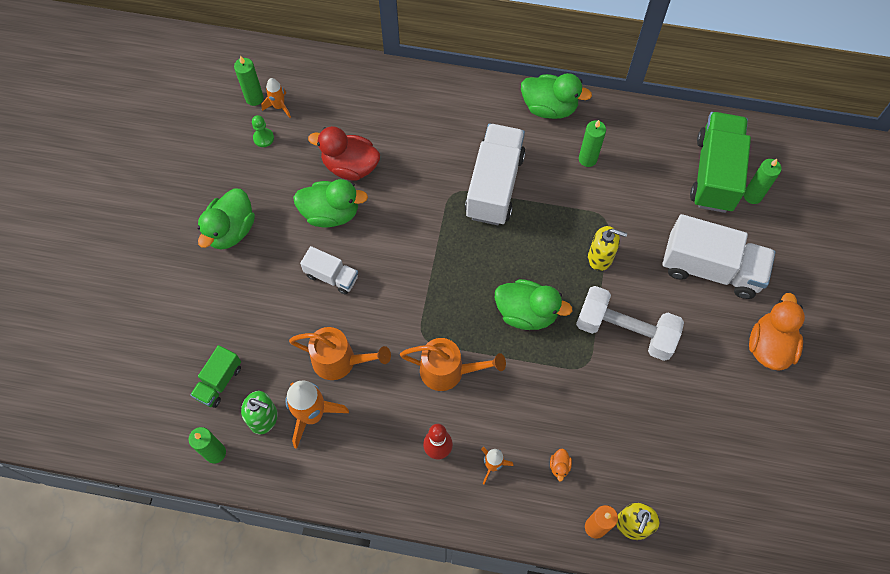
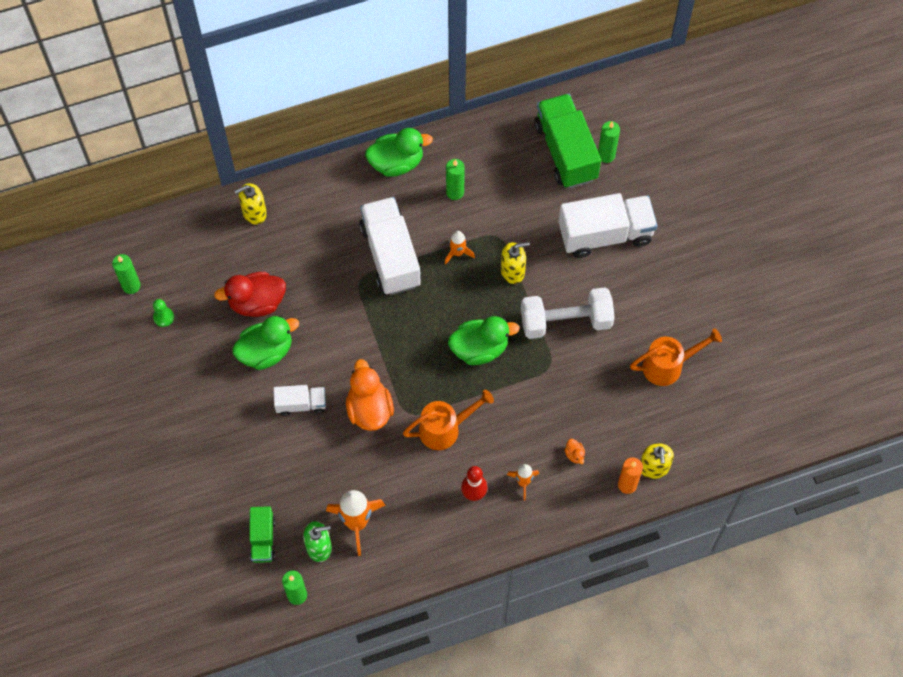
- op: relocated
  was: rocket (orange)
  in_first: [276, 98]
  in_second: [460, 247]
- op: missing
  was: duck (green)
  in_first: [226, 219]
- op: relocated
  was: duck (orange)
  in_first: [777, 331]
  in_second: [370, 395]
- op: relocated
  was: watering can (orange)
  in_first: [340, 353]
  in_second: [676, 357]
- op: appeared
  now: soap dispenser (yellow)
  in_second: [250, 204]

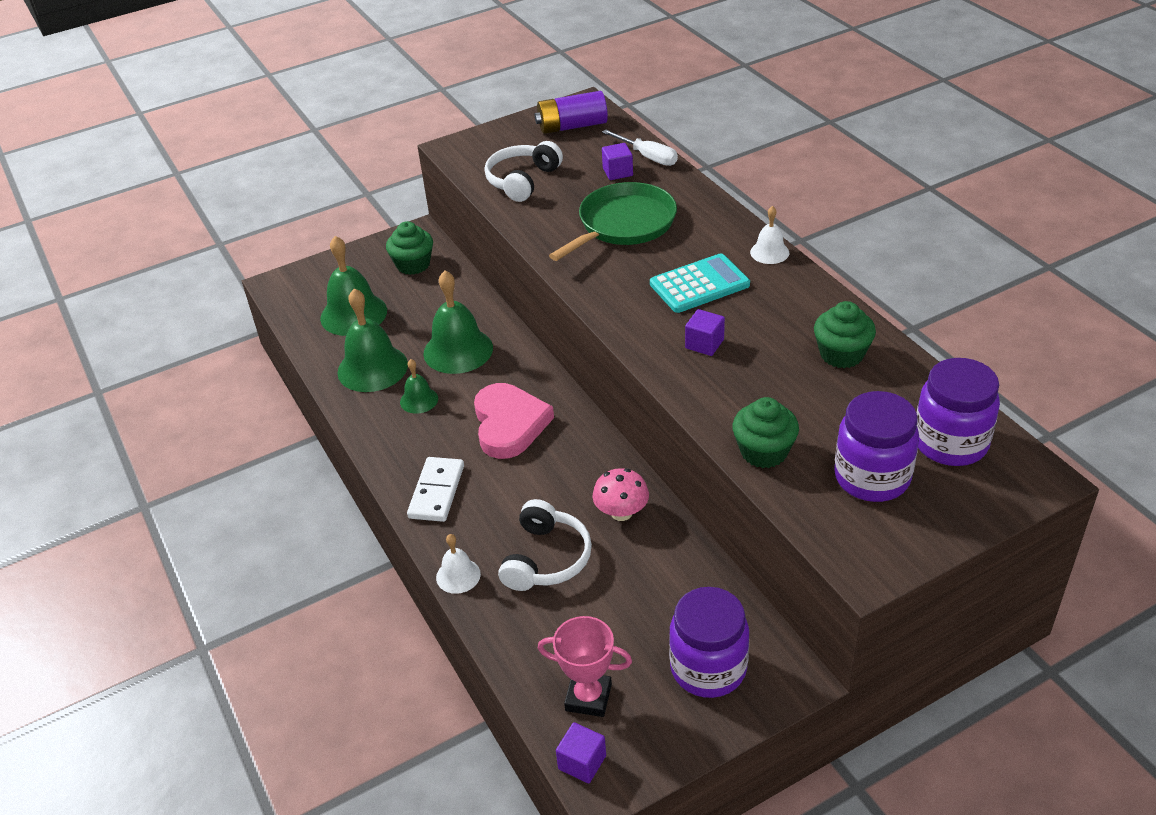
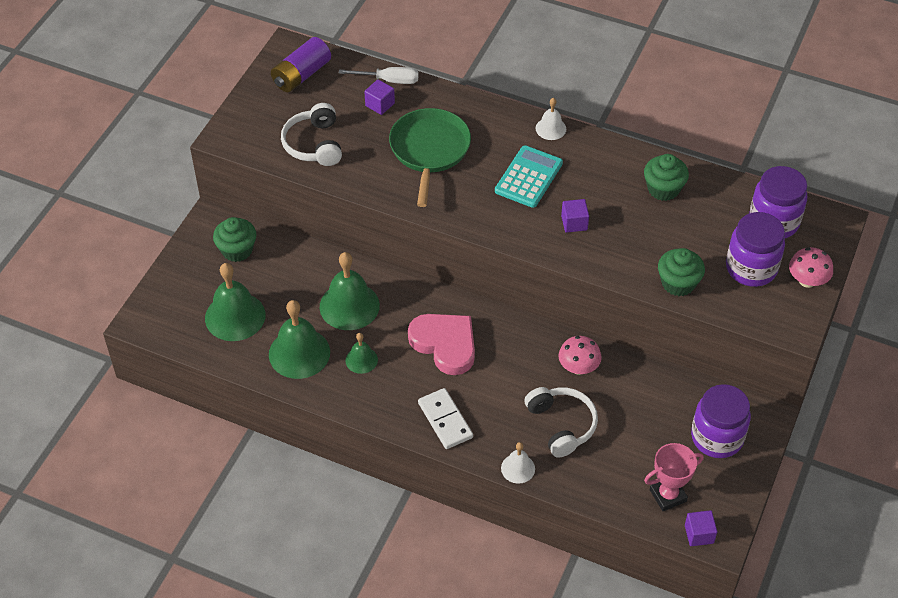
- op: appeared
  now: mushroom (pink)
  in_second: [811, 267]

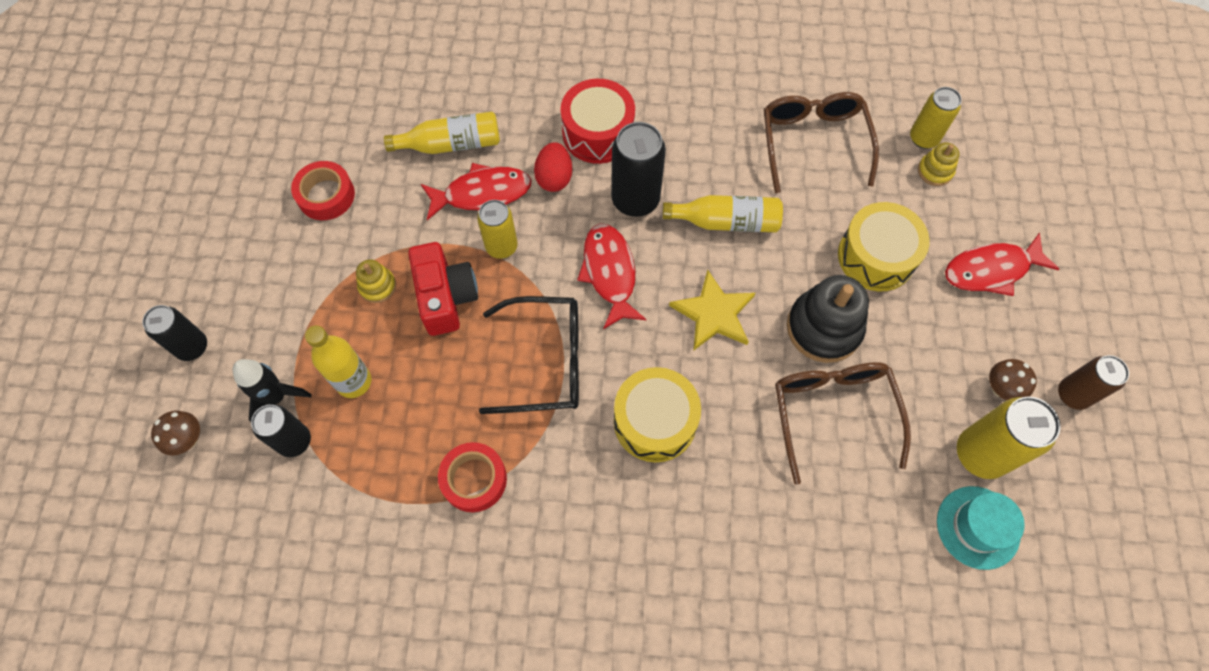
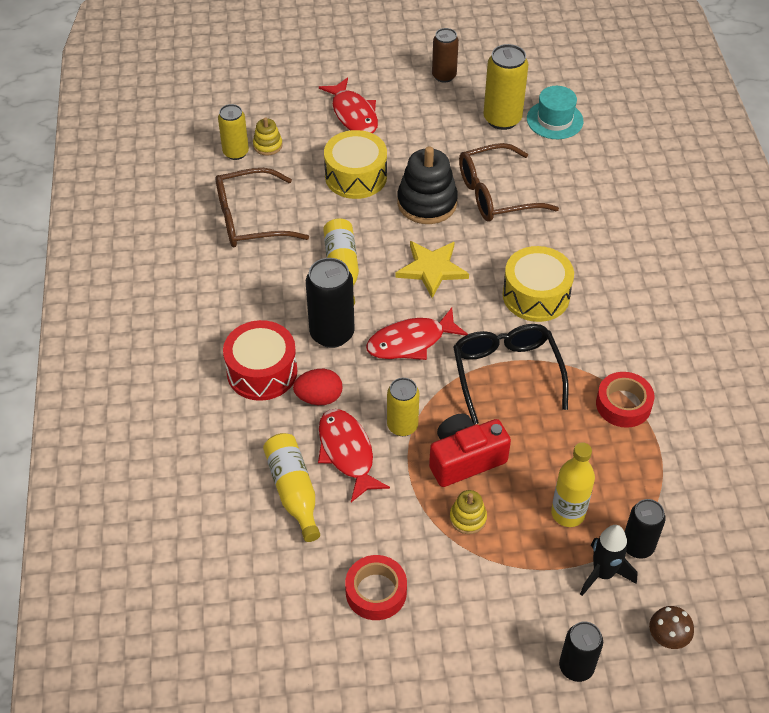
- op: missing
  was: mushroom (brown)
  in_first: [1013, 379]

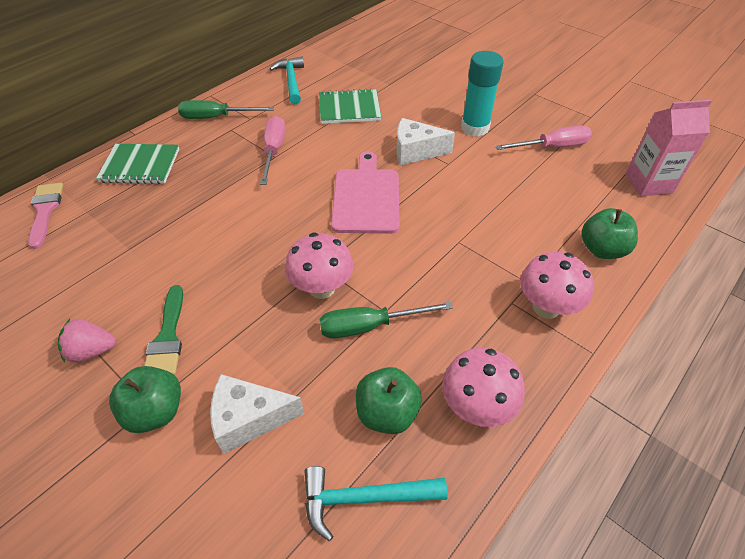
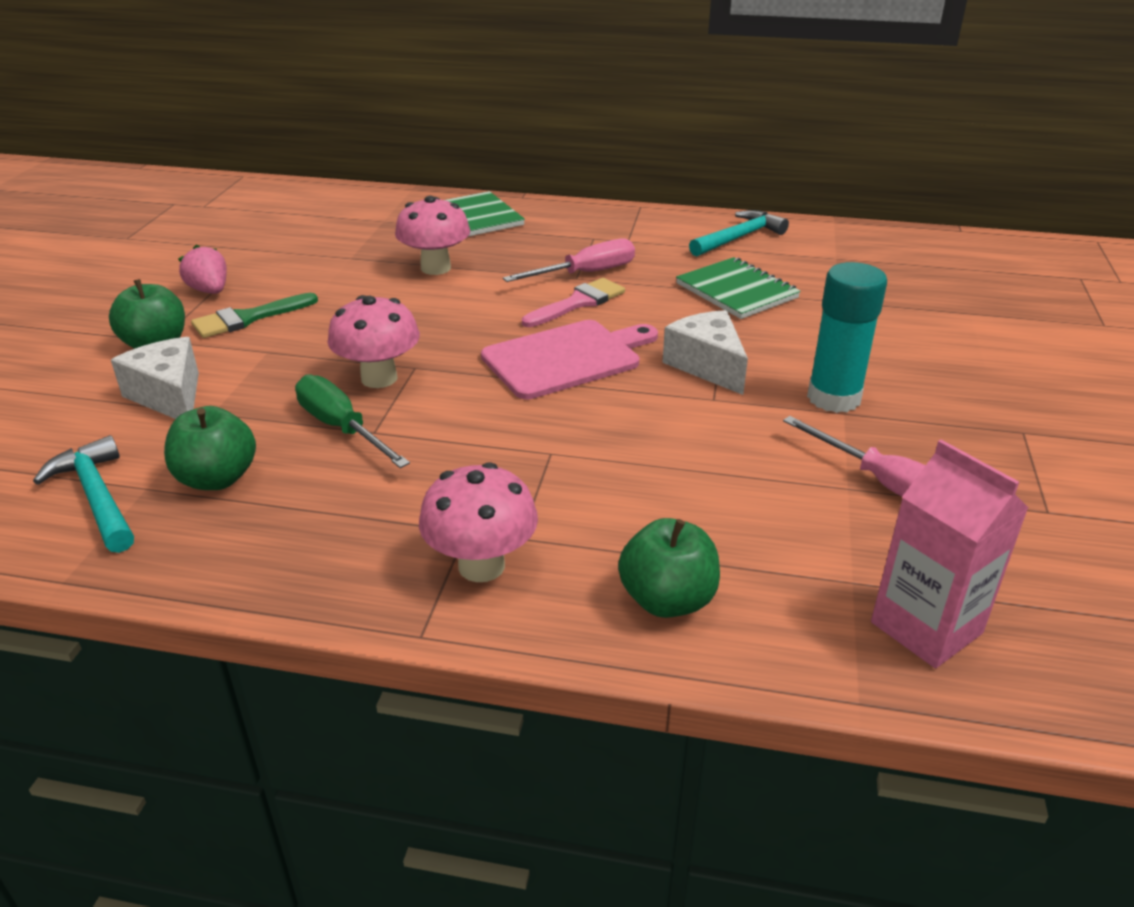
- op: missing
  was: screwdriver (green)
  in_first: [226, 109]
- op: relocated
  was: brush (pink)
  in_first: [45, 216]
  in_second: [573, 302]
- op: relocated
  was: mushroom (pink)
  in_first: [483, 387]
  in_second: [432, 235]

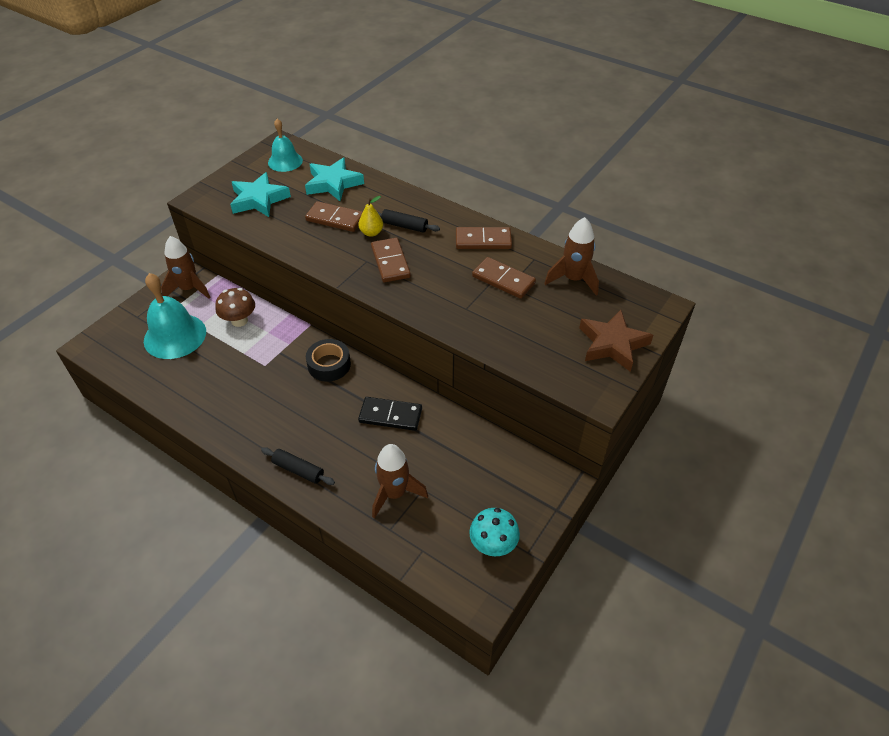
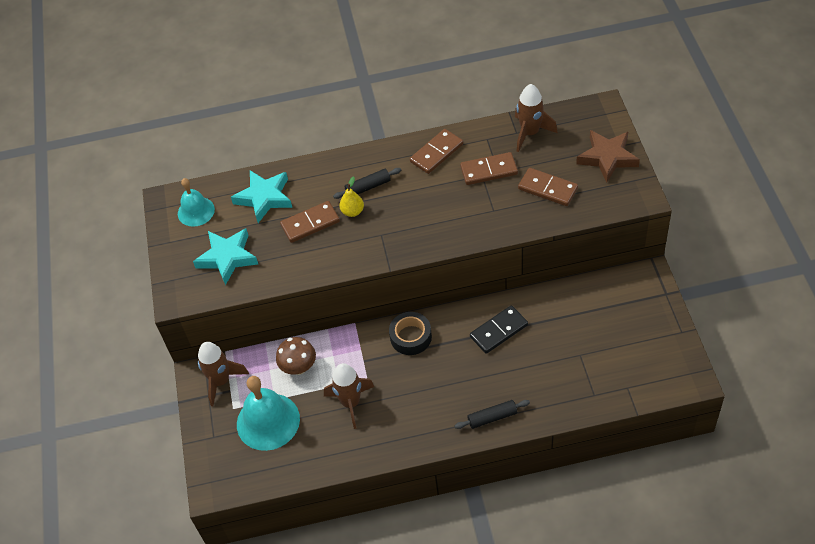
- op: relocated
  was: domino (brown)
  in_first: [391, 260]
  in_second: [548, 187]
- op: relocated
  was: rocket (brown)
  in_first: [400, 481]
  in_second: [349, 396]
- op: missing
  was: mushroom (turquoise)
  in_first: [494, 532]

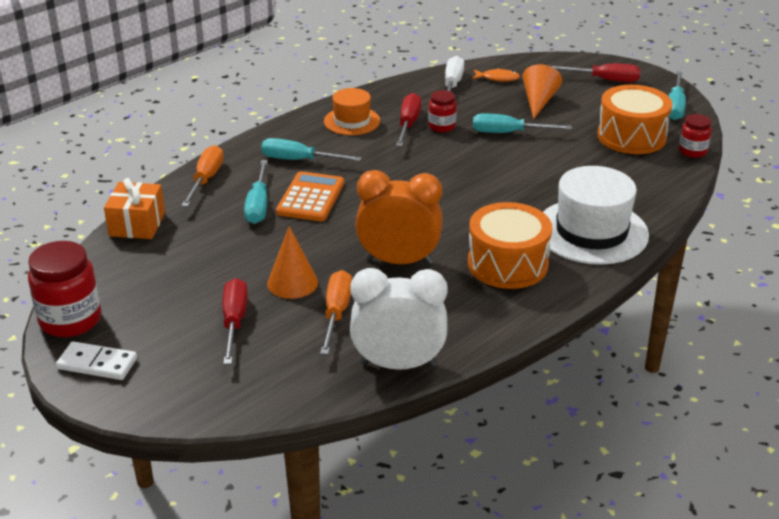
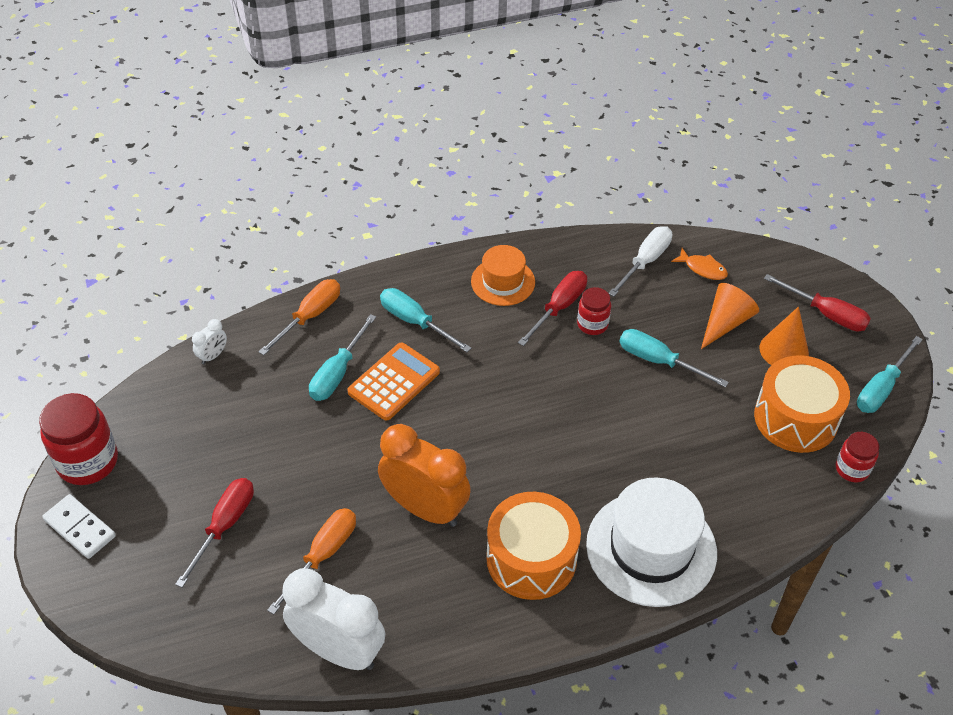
- op: exchanged
  was: gift (orange)
  now: clock (white)
  in_first: [134, 208]
  in_second: [209, 341]
- op: relocated
  was: cone (orange)
  in_first: [292, 262]
  in_second: [784, 335]

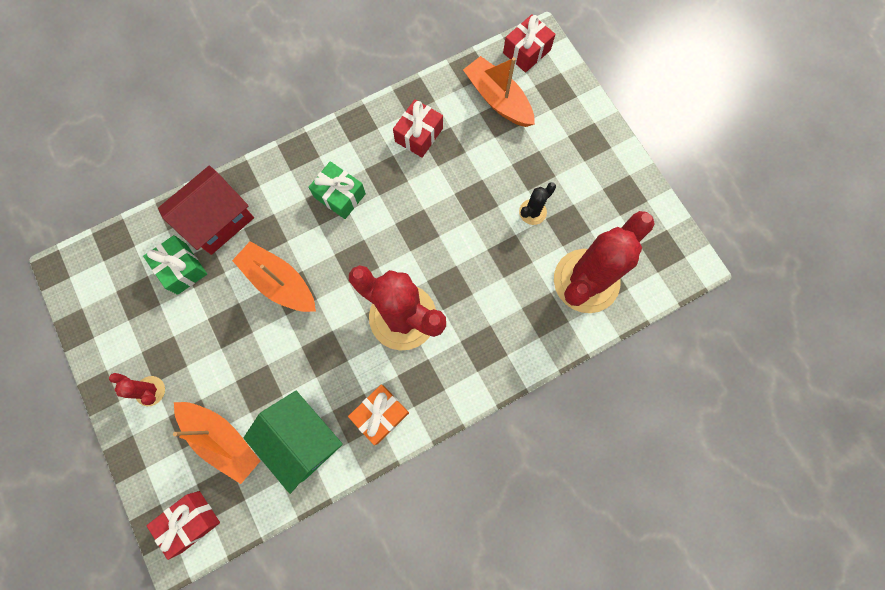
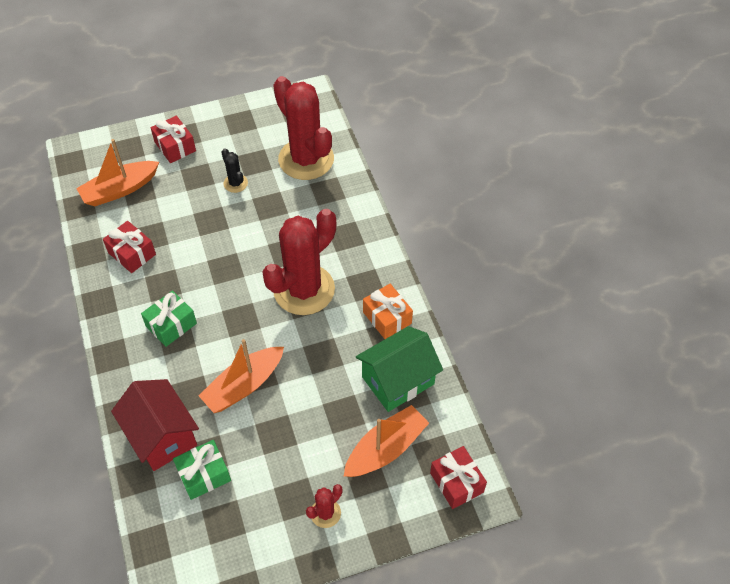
- op: relocated
  was: gift (red)
  in_first: [529, 43]
  in_second: [173, 139]

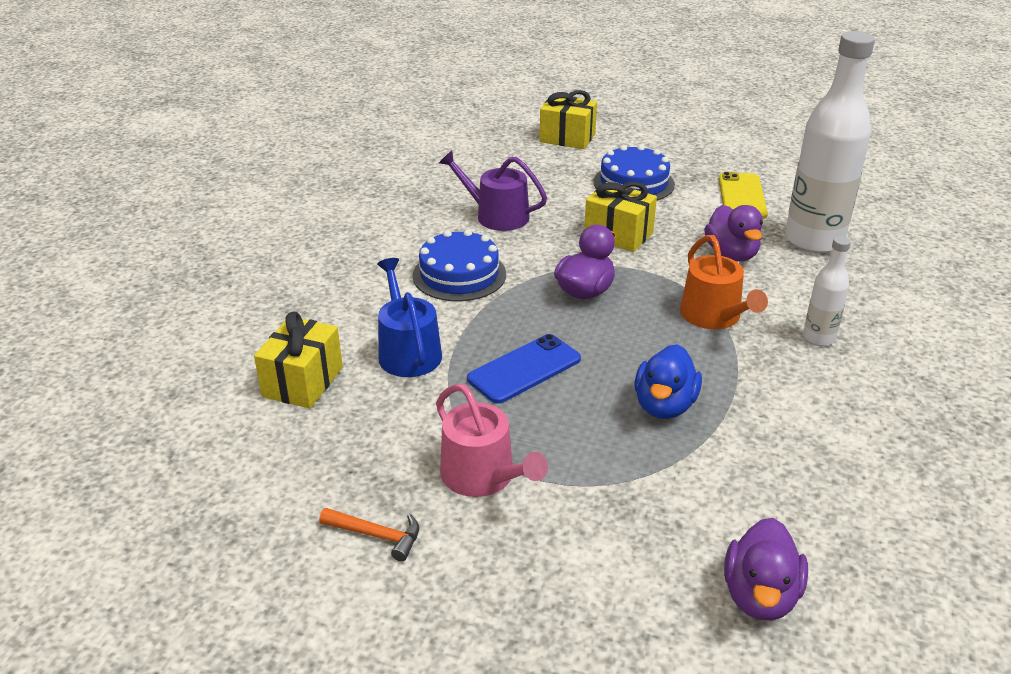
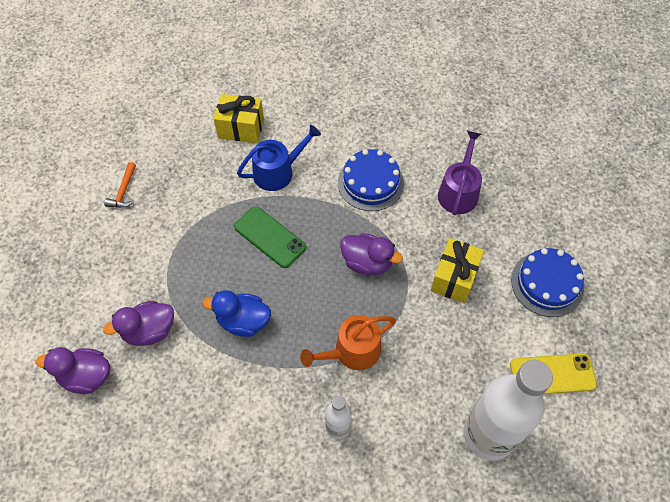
- op: missing
  was: gift (yellow)
  in_first: [568, 119]
- op: relocated
  was: duck (purple)
  in_first: [733, 233]
  in_second: [138, 323]
- op: colour
  was: phone (blue)
  now: phone (green)
  in_first: [524, 369]
  in_second: [270, 237]
- op: missing
  was: watering can (pink)
  in_first: [492, 440]

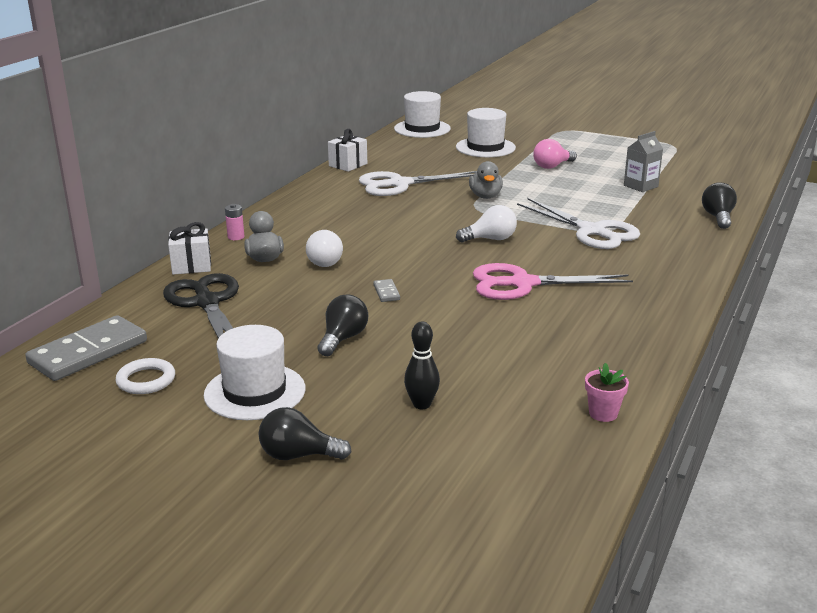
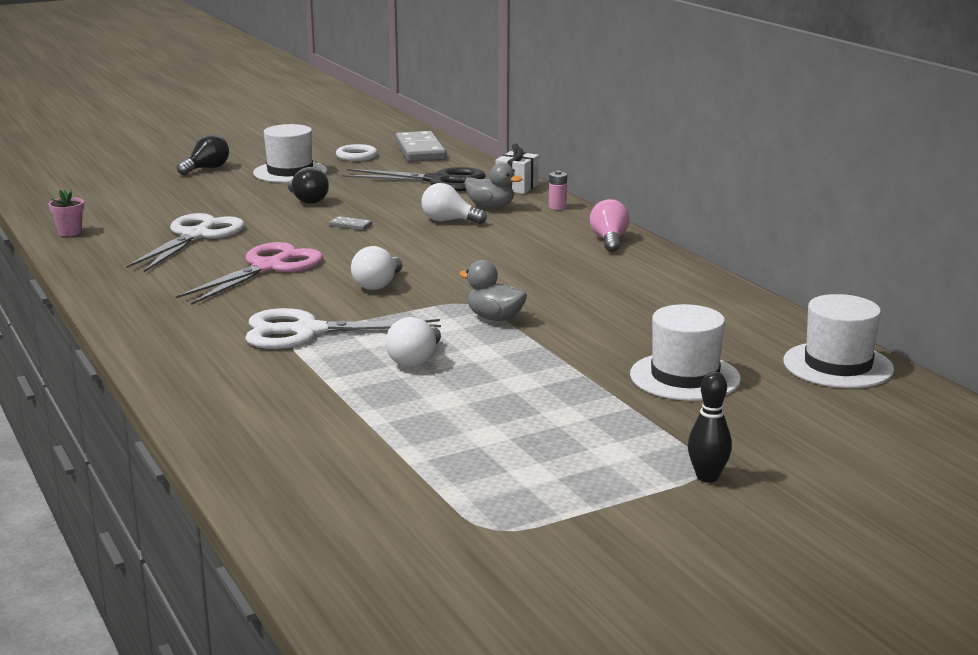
- op: missing
  was: gift (white)
  in_first: [347, 150]
- op: missing
  was: carton (grey)
  in_first: [643, 161]
- op: relocated
  was: light bulb (pink)
  in_first: [555, 154]
  in_second: [610, 225]
- op: relocated
  was: scissors (white)
  in_first: [417, 183]
  in_second: [185, 242]
- op: missing
  was: light bulb (black)
  in_first: [719, 205]
- op: relocated
  was: bowling pin (black)
  in_first: [422, 365]
  in_second: [710, 427]
- op: appeared
  now: light bulb (white)
  in_second: [413, 342]

